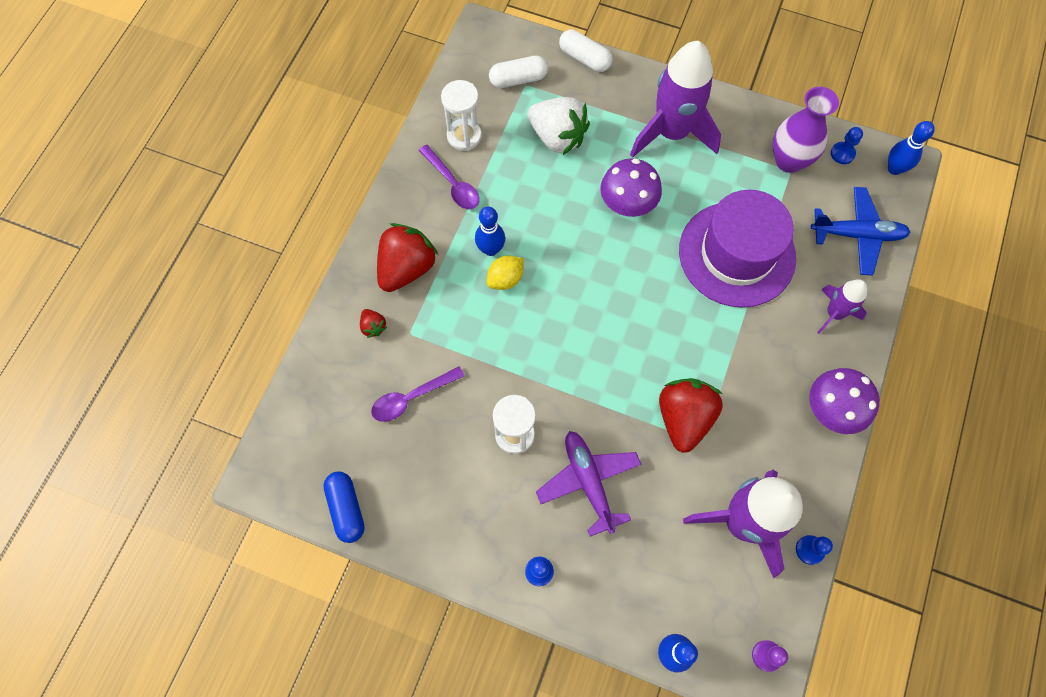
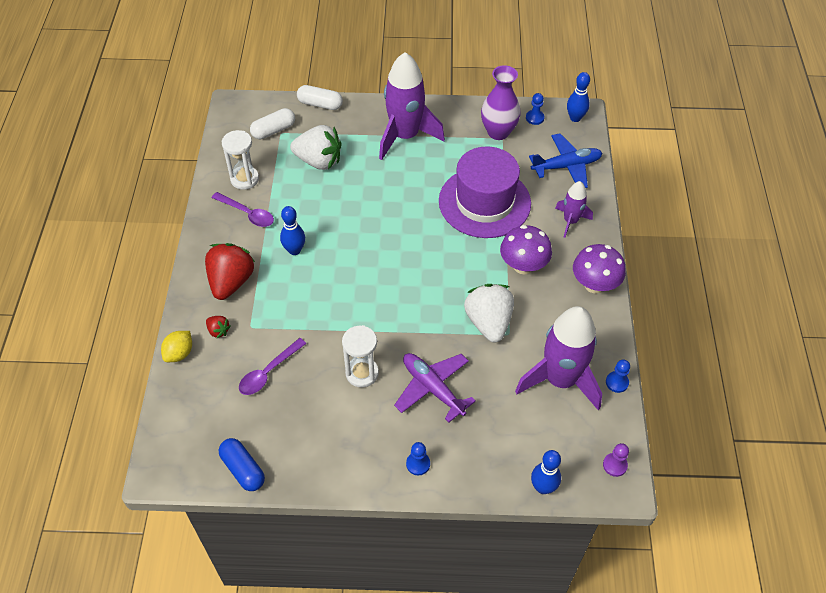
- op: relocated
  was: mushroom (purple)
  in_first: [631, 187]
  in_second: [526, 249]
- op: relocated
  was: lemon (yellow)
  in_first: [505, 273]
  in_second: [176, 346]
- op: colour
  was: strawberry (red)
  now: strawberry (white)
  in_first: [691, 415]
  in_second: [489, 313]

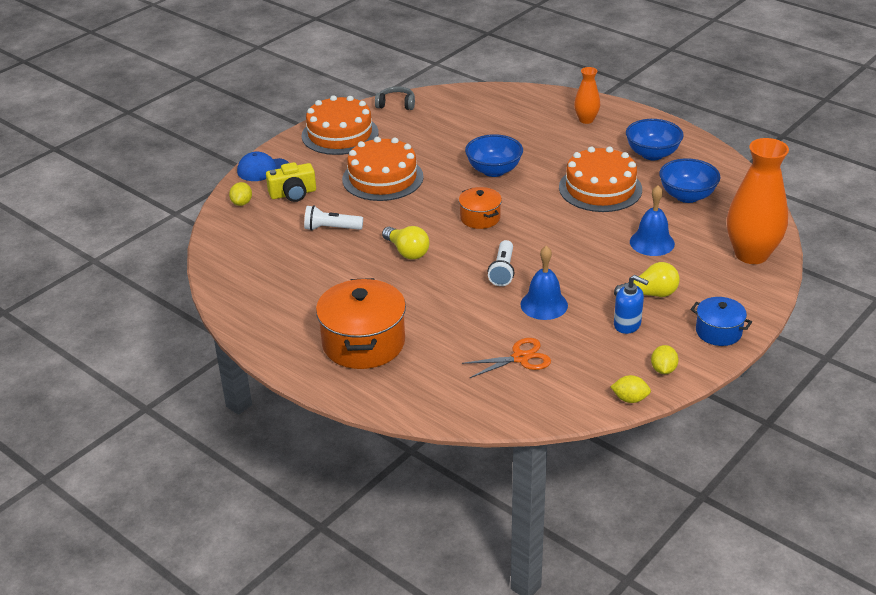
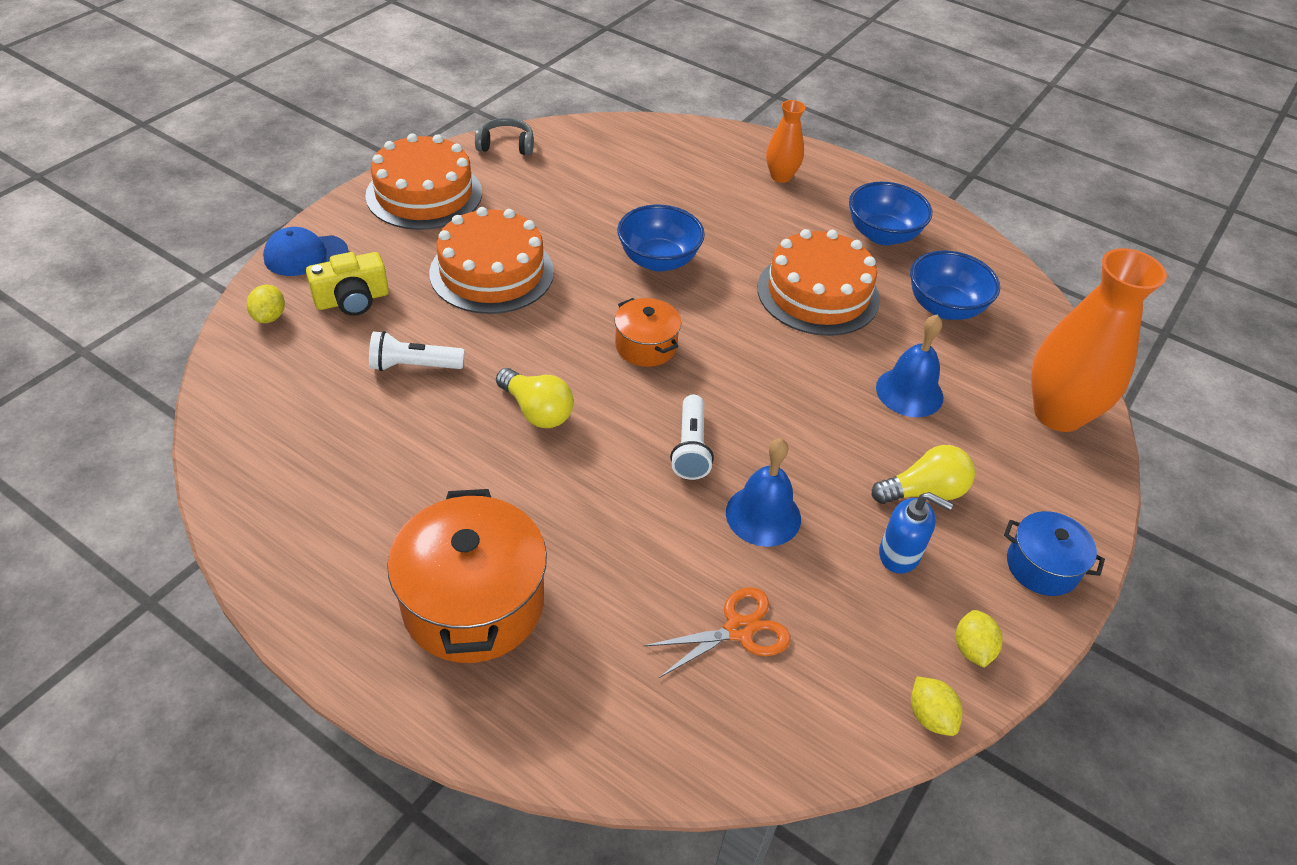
- op: spun
  was: lemon (yellow)
  in_first: [631, 389]
  in_second: [937, 706]
  clockwise: 60

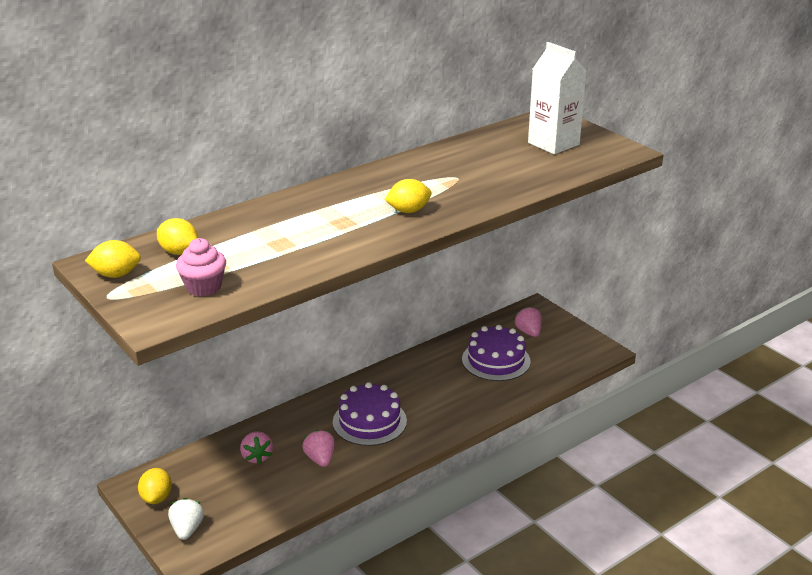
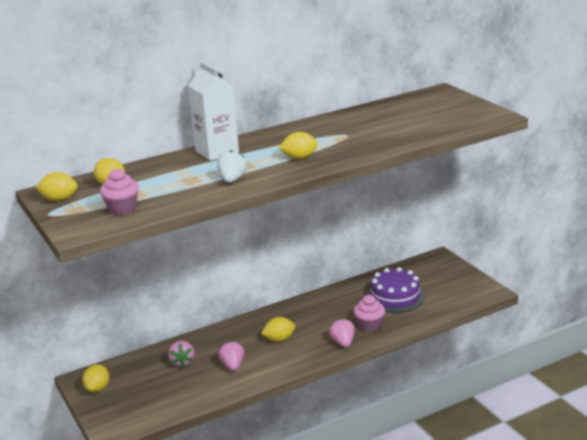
- op: relocated
  was: carton (white)
  in_first: [557, 98]
  in_second: [213, 111]
- op: relocated
  was: strawberry (pink)
  in_first: [528, 321]
  in_second: [342, 332]
- op: exchanged
  was: cake (purple)
  now: lemon (yellow)
  in_first: [370, 414]
  in_second: [278, 329]
- op: relocated
  was: strawberry (white)
  in_first: [186, 519]
  in_second: [232, 166]
- op: appeared
  now: cupcake (pink)
  in_second: [369, 313]

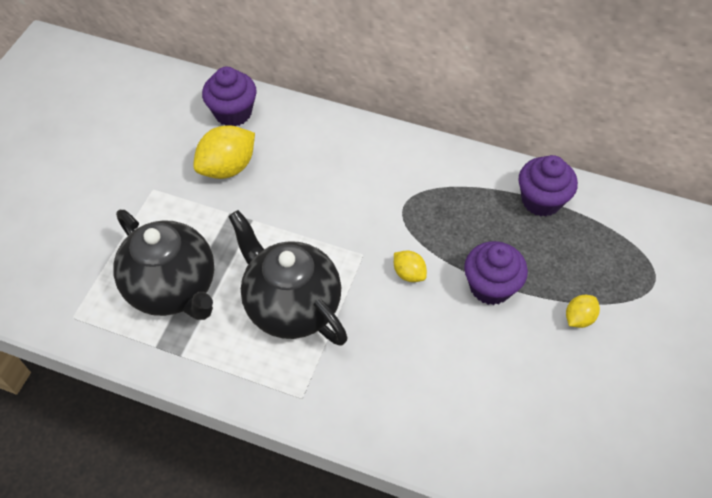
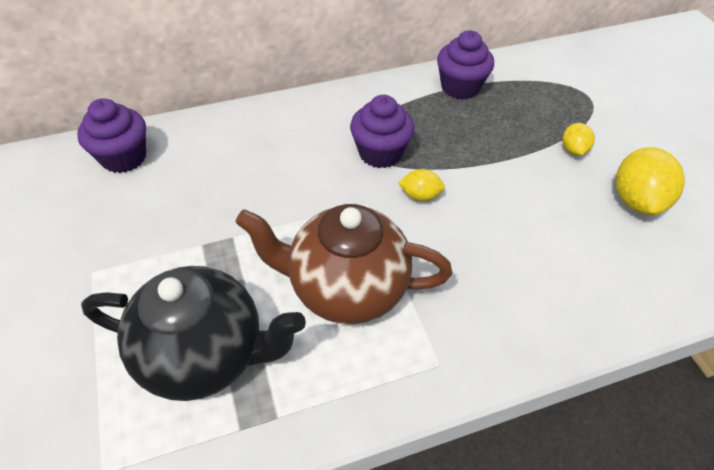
- op: relocated
  was: lemon (yellow)
  in_first: [224, 152]
  in_second: [650, 181]
- op: colour
  was: teapot (black)
  now: teapot (brown)
  in_first: [287, 278]
  in_second: [343, 264]
- op: relocated
  was: cupcake (purple)
  in_first: [496, 273]
  in_second: [382, 131]

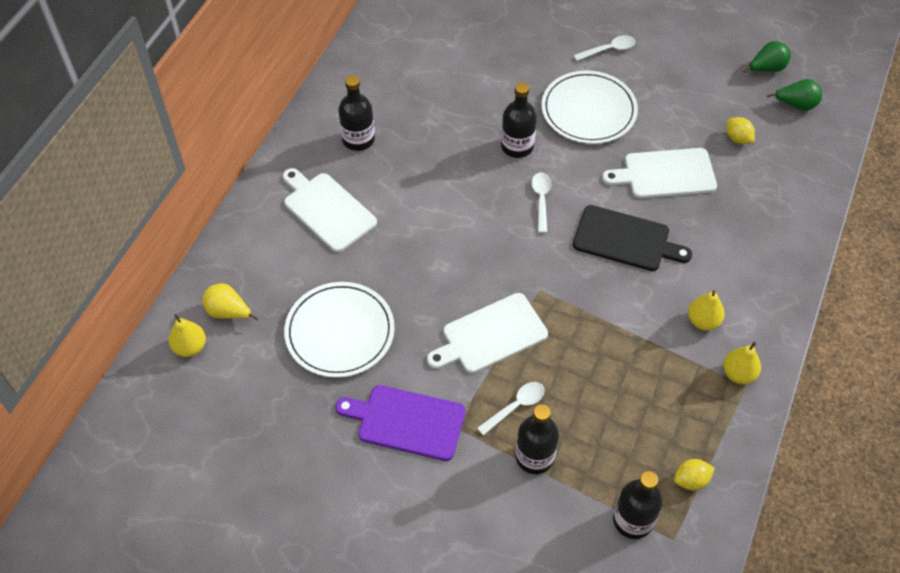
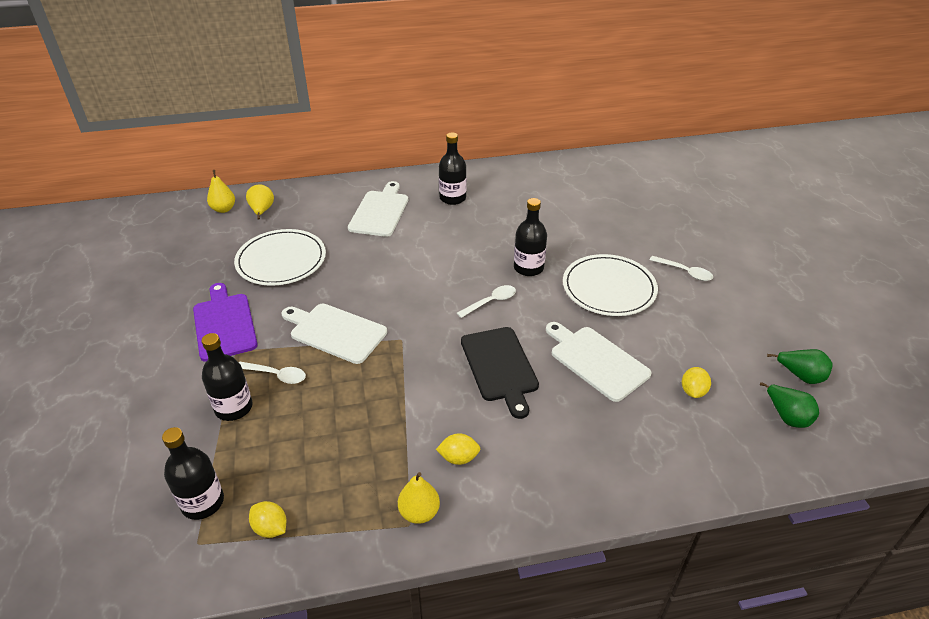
- op: exchanged
  was: pear (yellow)
  now: lemon (yellow)
  in_first: [706, 310]
  in_second: [458, 449]

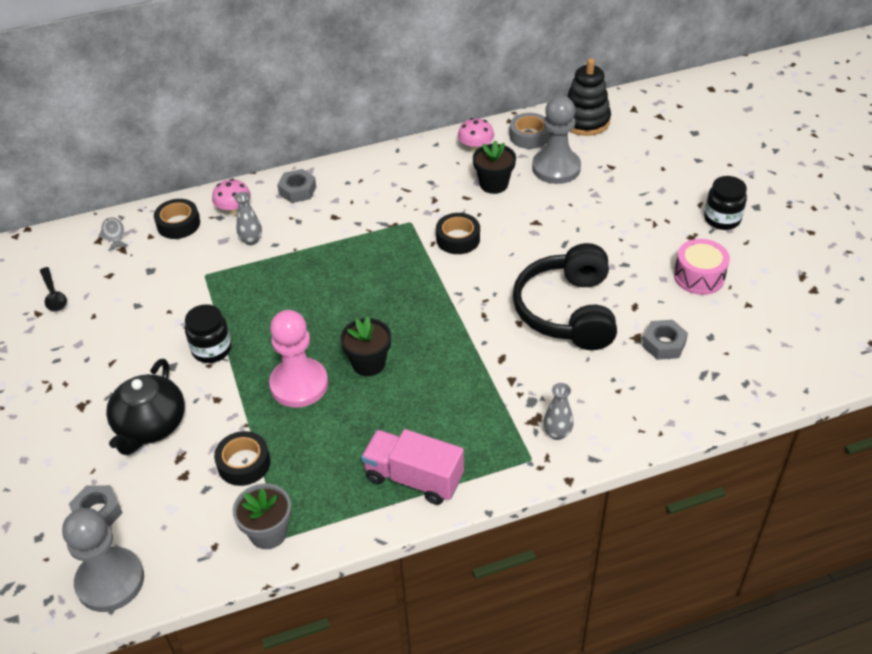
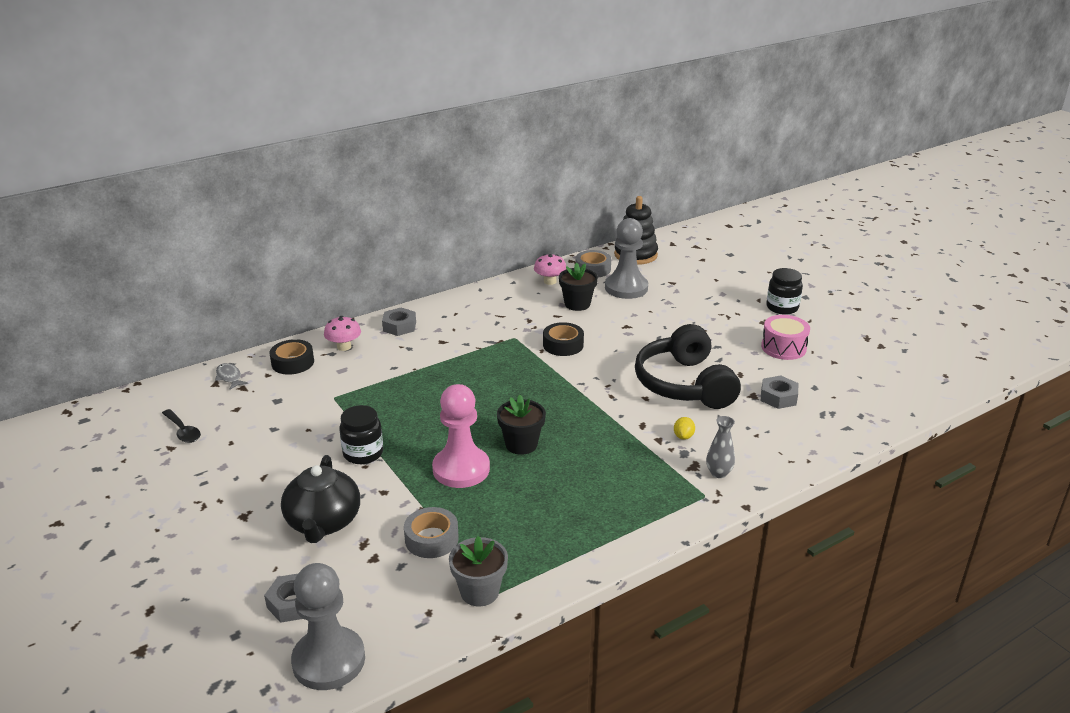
- op: missing
  was: vase (grey)
  in_first: [248, 218]
- op: missing
  was: truck (pink)
  in_first: [412, 467]
- op: colour
  was: tape (black)
  now: tape (grey)
  in_first: [242, 458]
  in_second: [431, 532]
- op: appeared
  now: lemon (yellow)
  in_second: [684, 428]

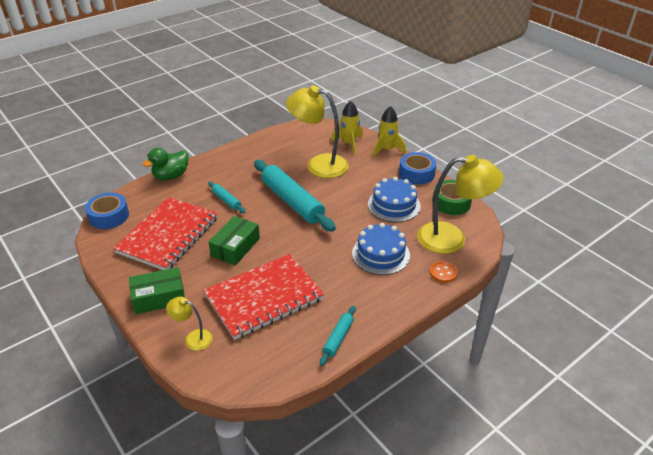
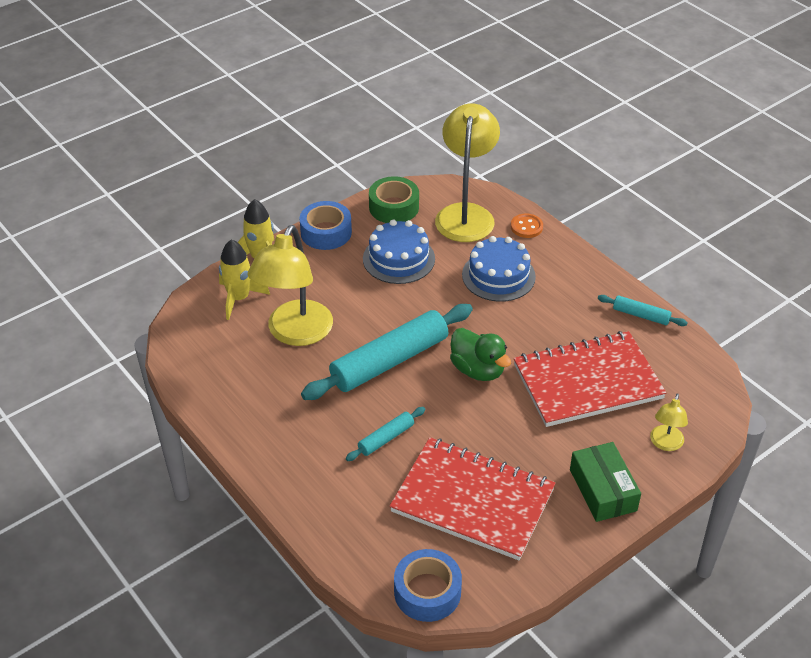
- op: relocated
  was: duck (green)
  in_first: [166, 164]
  in_second: [480, 354]
- op: missing
  was: box (green)
  in_first: [234, 241]
- op: spun
  was: notebook (red)
  in_first: [263, 297]
  in_second: [590, 379]
  clockwise: -75

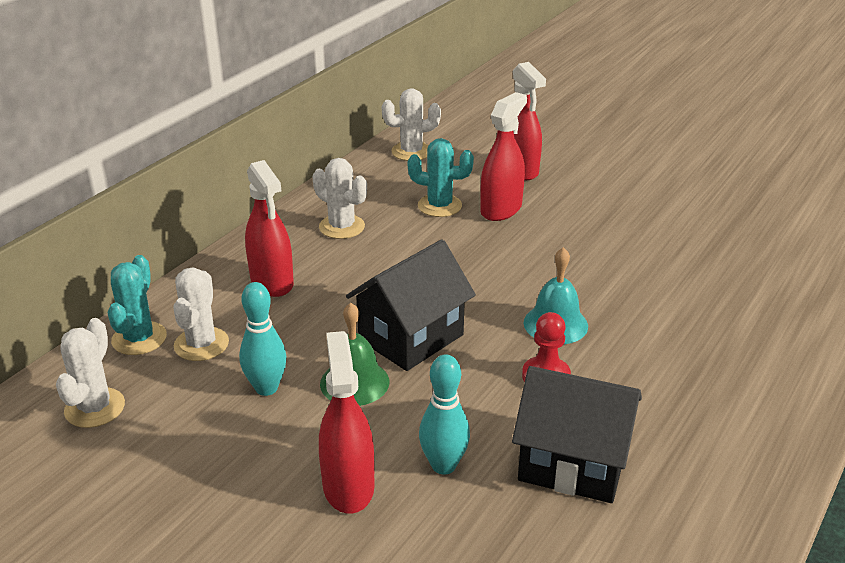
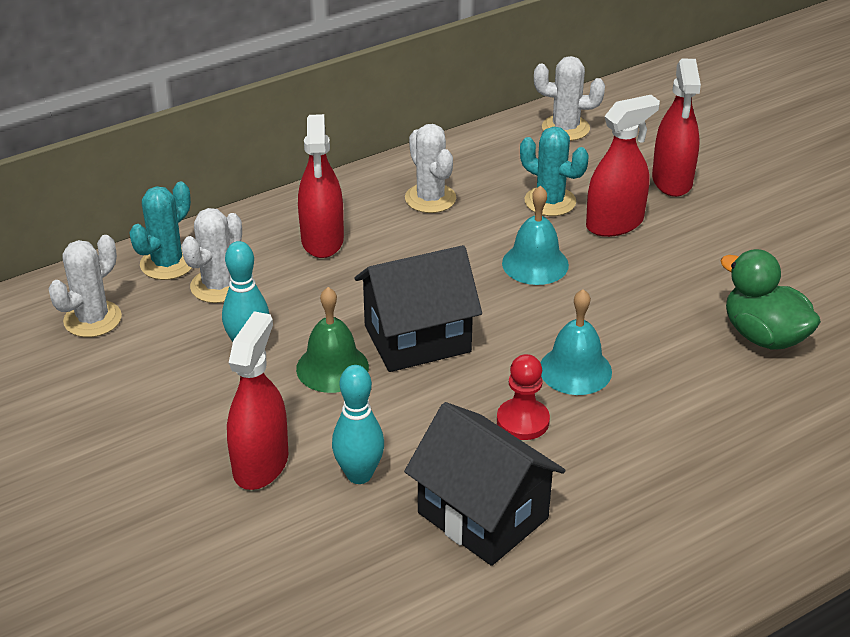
- op: appeared
  now: bell (turquoise)
  in_second: [535, 235]
- op: appeared
  now: duck (green)
  in_second: [770, 299]

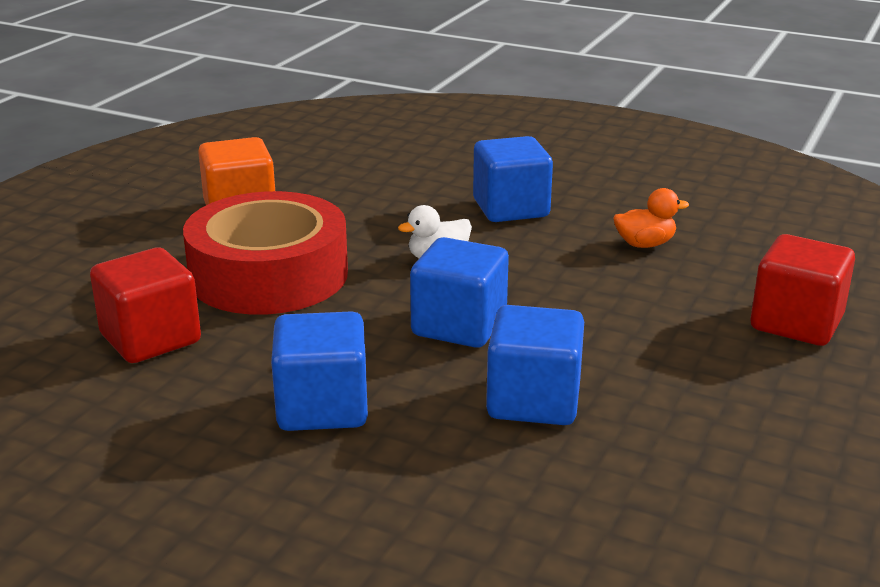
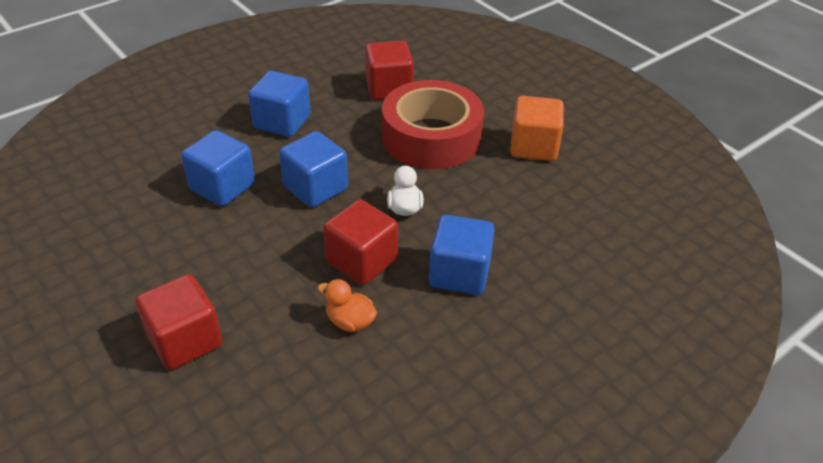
- op: spun
  was: duck (orange)
  in_first: [651, 218]
  in_second: [347, 305]
  clockwise: 105
- op: appeared
  now: cube (red)
  in_second: [360, 242]

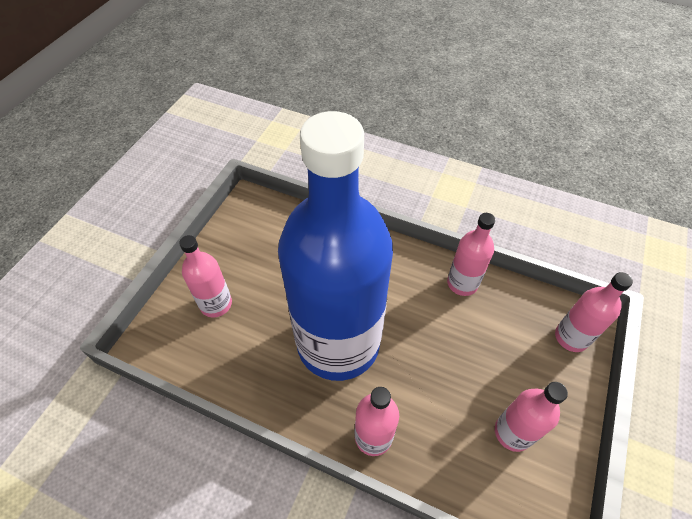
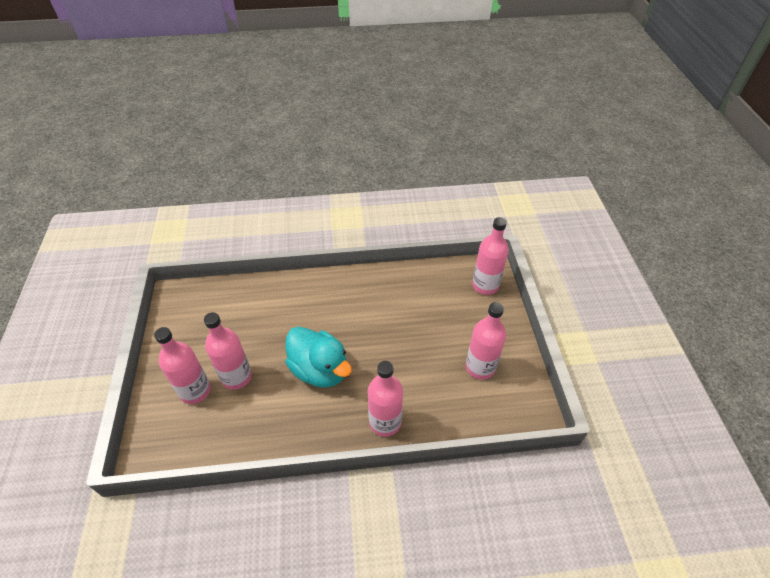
- op: exchanged
  was: bottle (blue)
  now: duck (turquoise)
  in_first: [335, 246]
  in_second: [318, 357]
- op: relocated
  was: bottle (pink)
  in_first: [471, 254]
  in_second: [228, 351]

